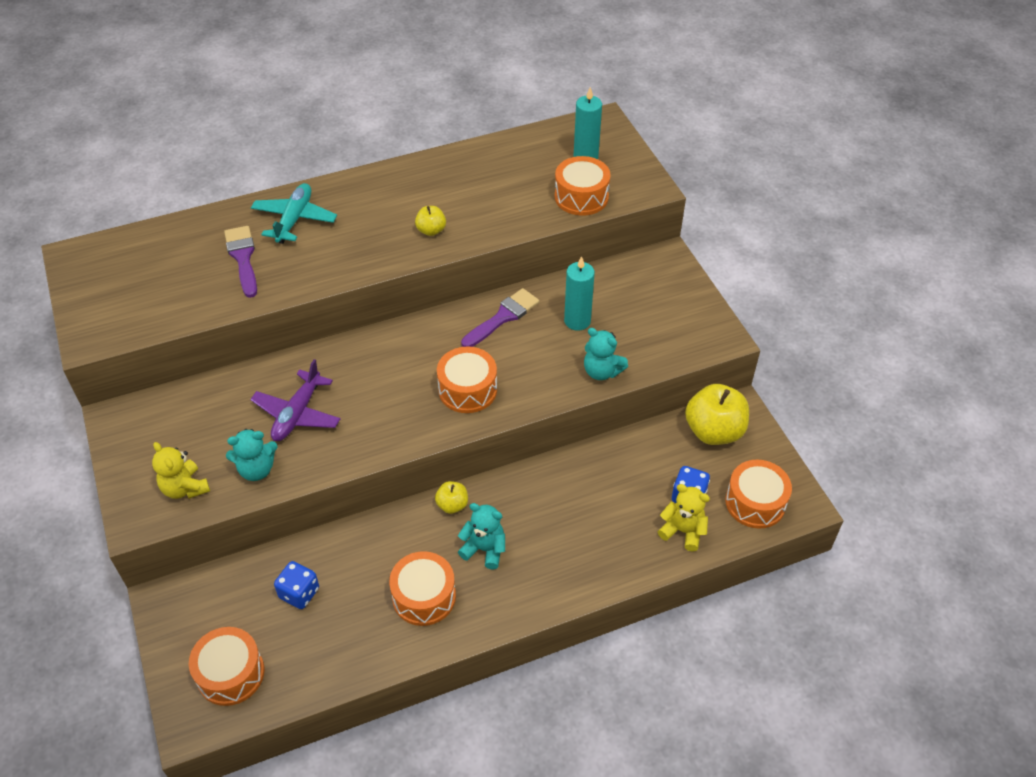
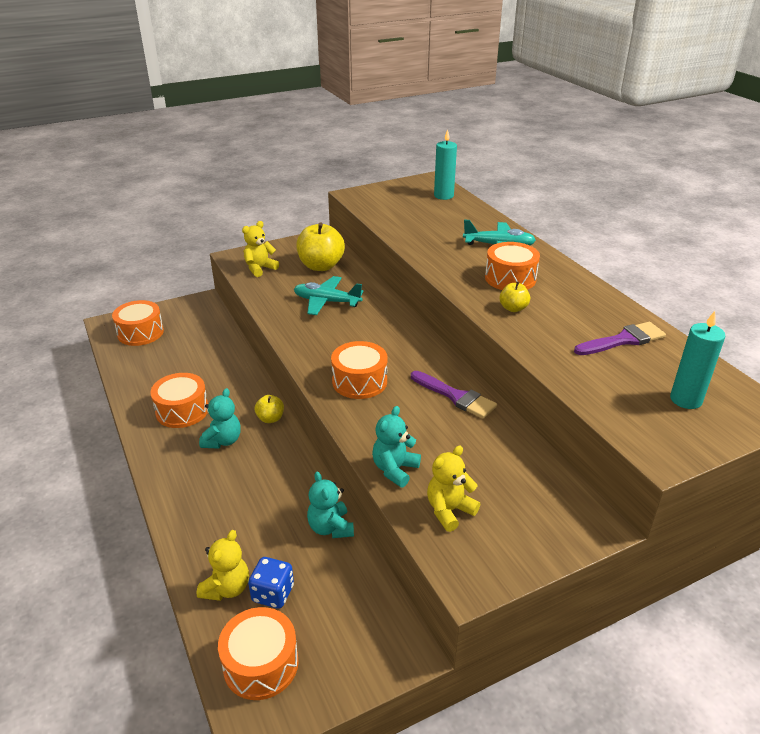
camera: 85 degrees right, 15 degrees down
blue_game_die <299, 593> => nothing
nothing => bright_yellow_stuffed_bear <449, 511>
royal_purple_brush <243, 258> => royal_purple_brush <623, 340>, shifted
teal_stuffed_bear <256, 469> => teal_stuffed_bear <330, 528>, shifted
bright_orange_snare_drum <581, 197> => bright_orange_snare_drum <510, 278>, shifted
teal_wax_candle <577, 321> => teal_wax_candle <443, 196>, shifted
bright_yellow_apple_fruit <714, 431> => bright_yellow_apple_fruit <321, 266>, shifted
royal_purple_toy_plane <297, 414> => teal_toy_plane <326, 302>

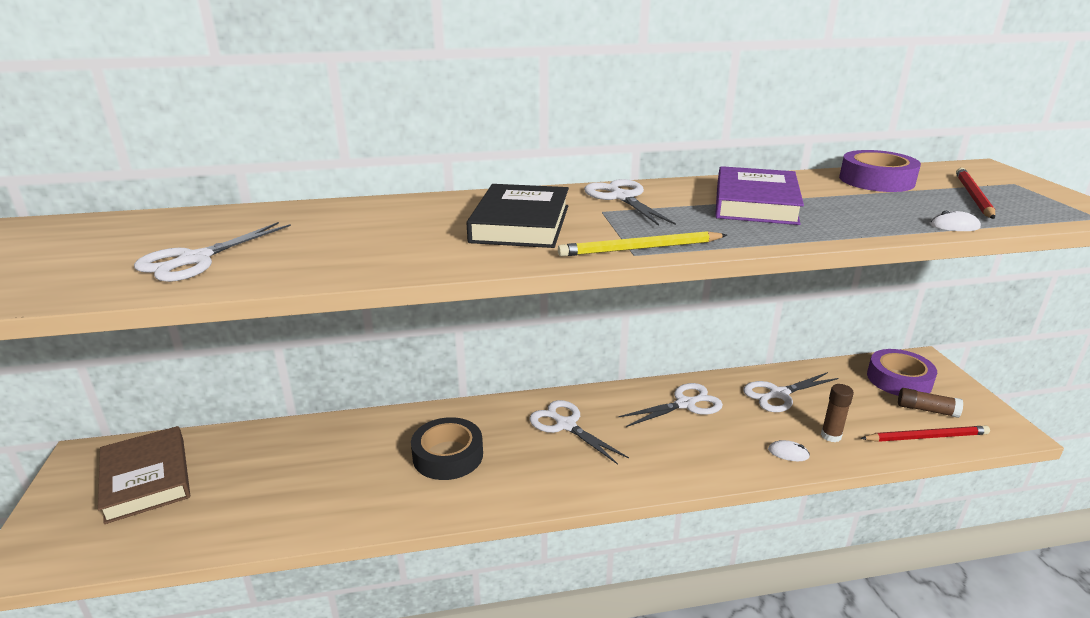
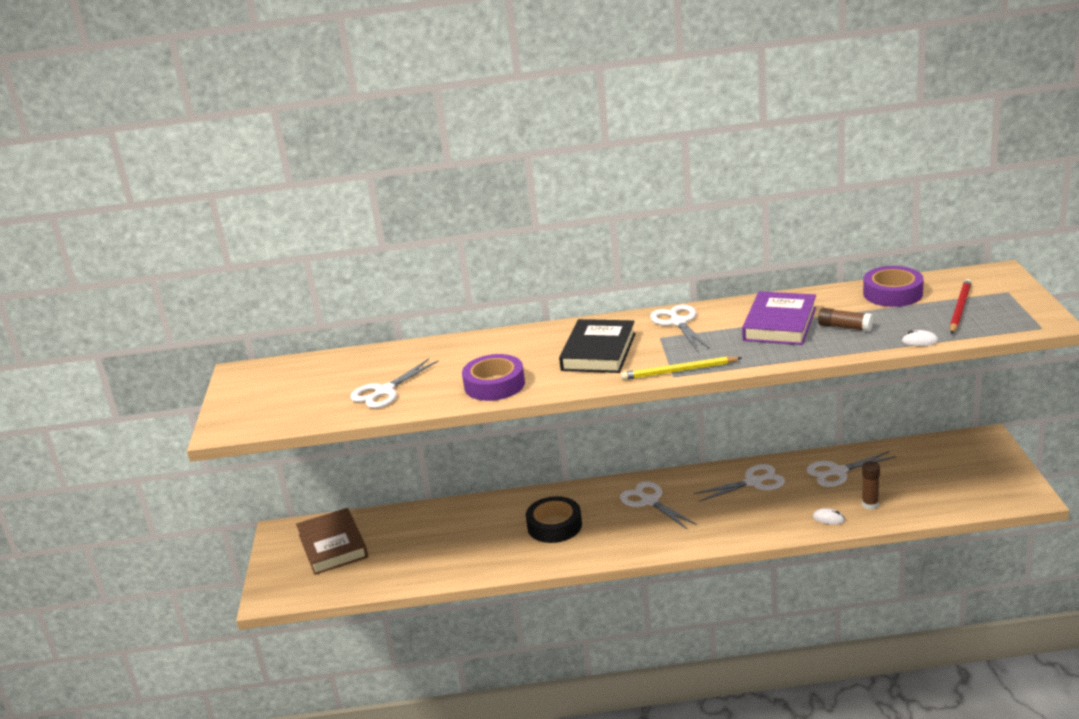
camera: 10 degrees right, 0 degrees up
scarlet_pencil <926, 437> => nothing
royal_purple_roll_of_tape <899, 380> => royal_purple_roll_of_tape <494, 385>, shifted
dark_brown_glue <927, 410> => dark_brown_glue <845, 327>, shifted

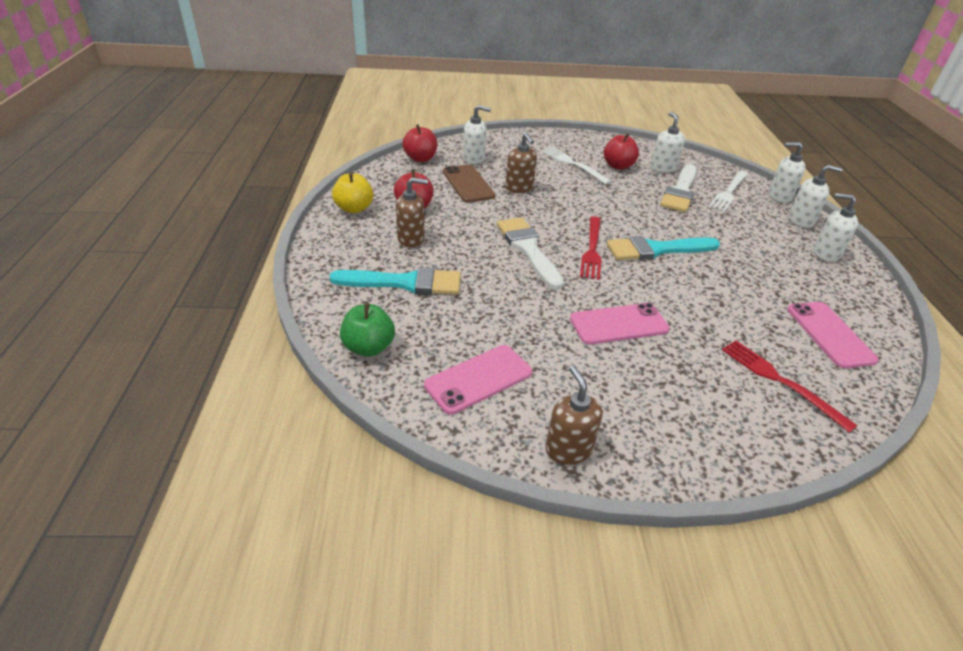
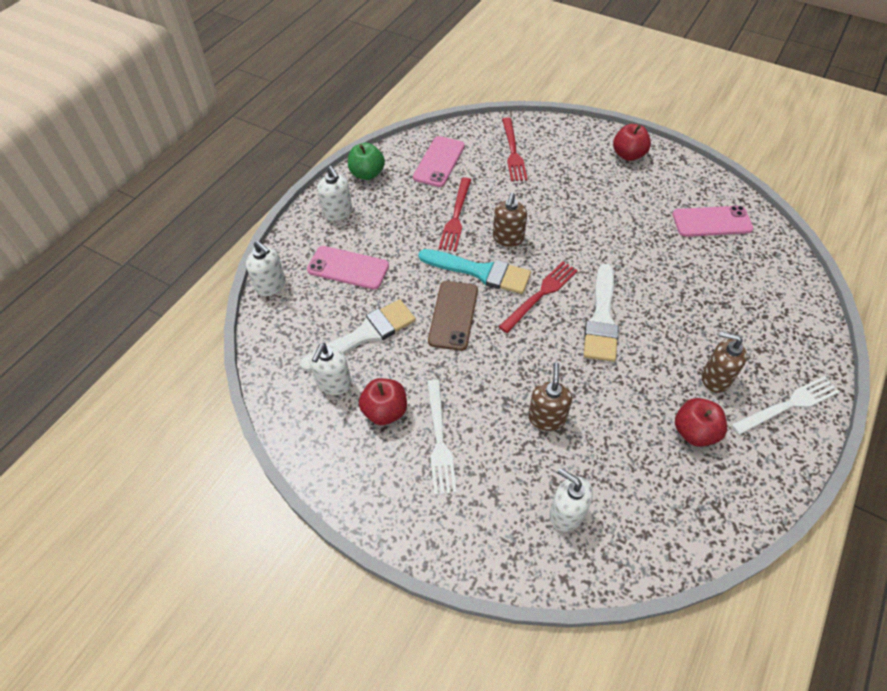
camera: 145 degrees left, 15 degrees up
teal_brush <405, 283> => nothing
bright_yellow_apple_fruit <354, 208> => nothing
snow-white_pump_bottle <801, 220> => nothing
nothing => scarlet_dinner_fork <456, 217>
leaf-green_apple_fruit <368, 347> => leaf-green_apple_fruit <367, 174>, shifted
scarlet_apple_fruit <420, 159> => scarlet_apple_fruit <628, 155>, shifted
dark_brown_phone <468, 184> => dark_brown_phone <453, 315>, shifted
dark_brown_pump_bottle <568, 449> => dark_brown_pump_bottle <508, 238>, shifted
pink_phone <619, 324> => pink_phone <348, 268>, shifted
snow-white_dinner_fork <729, 192> => snow-white_dinner_fork <788, 405>, shifted

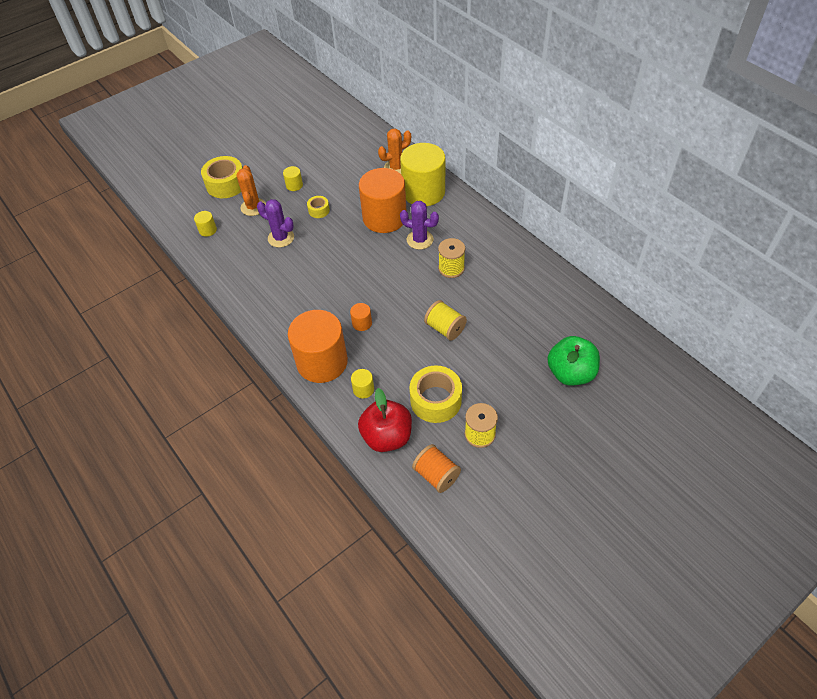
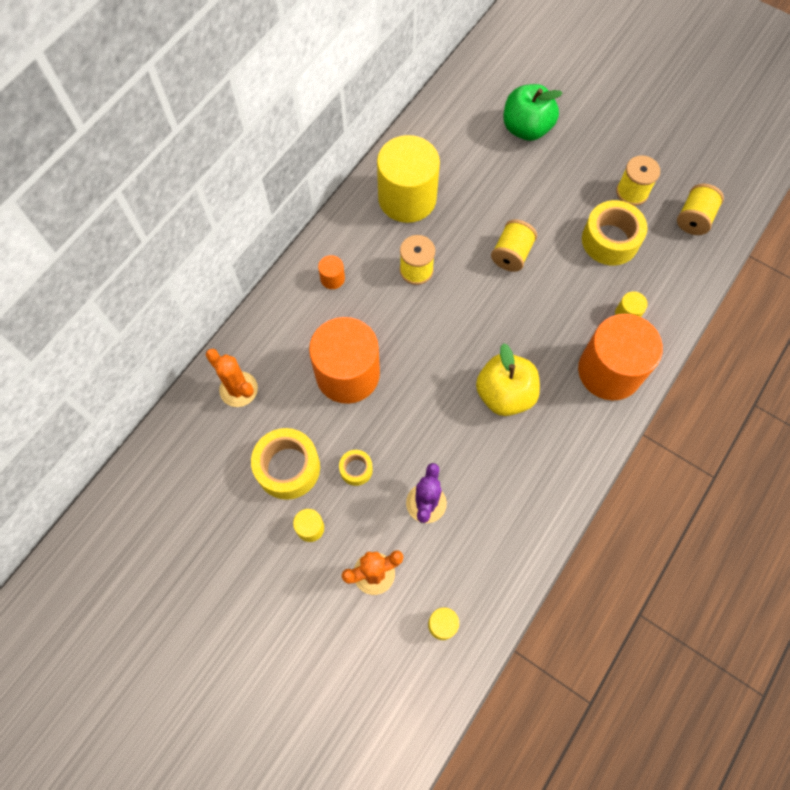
camera: 110 degrees left, 15 degrees up
scarlet_apple_fruit <387, 437> => nothing
royal_purple_cactus <420, 240> => nothing
nothing => bright_yellow_apple_fruit <504, 394>
bright_yellow_roll_of_tape <226, 184> => bright_yellow_roll_of_tape <288, 468>, shifted
bright_orange_cylinder <362, 323> => bright_orange_cylinder <332, 278>, shifted
bright_yellow_cylinder <423, 192> => bright_yellow_cylinder <407, 198>, shifted
bright_orange_reel_of_thread <436, 475> => bright_yellow_reel_of_thread <694, 219>

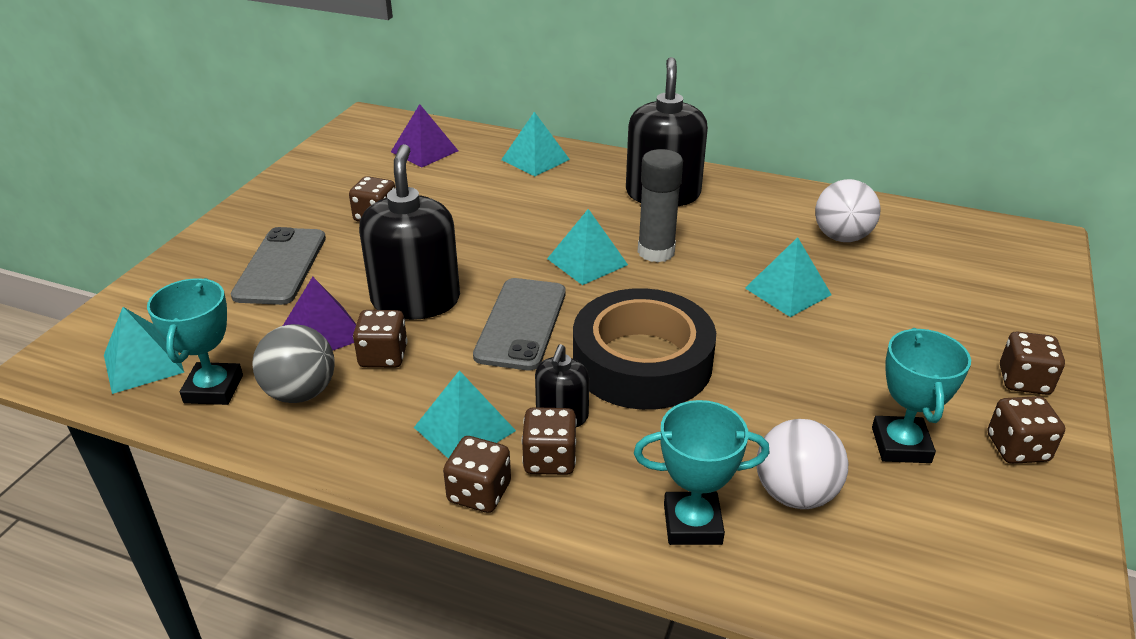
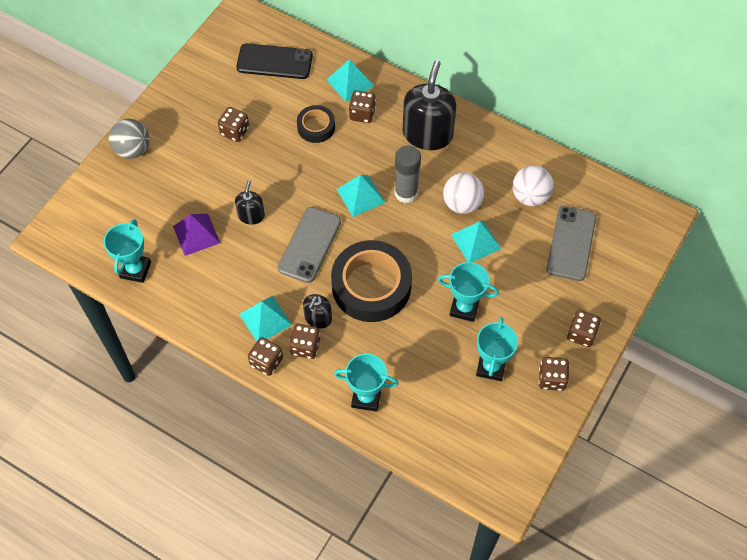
camera: 10 degrees right, 25 degrees up
teal_pyramid_shape <143, 363> => nothing
nothing => ebony_roll_of_tape <316, 127>
nothing => teal_trophy <464, 308>
gray_phone <281, 266> => gray_phone <571, 243>, shifted
gray_sphere <300, 393> => gray_sphere <133, 150>, shifted
dark_brown_game_die <383, 356> => dark_brown_game_die <362, 114>, shifted
snow-white_sphere <795, 494> => snow-white_sphere <462, 204>, shifted
royal_purple_pyramid_shape <424, 151> => ebony_phone <274, 62>
ebony_pump_bottle <416, 300> => ebony_pump_bottle <251, 215>, x0.51

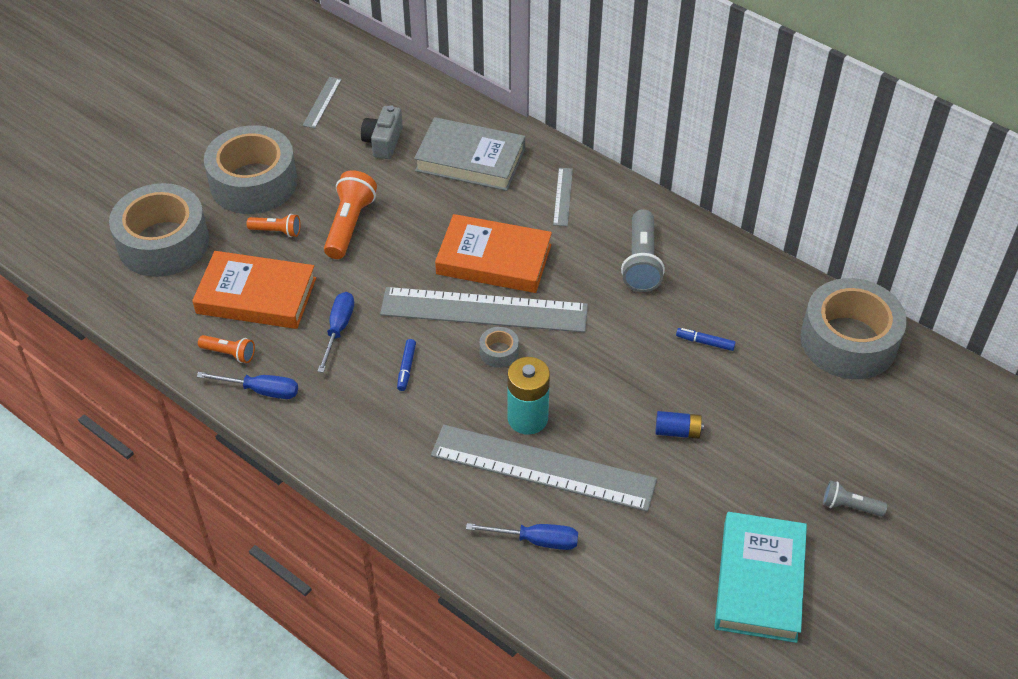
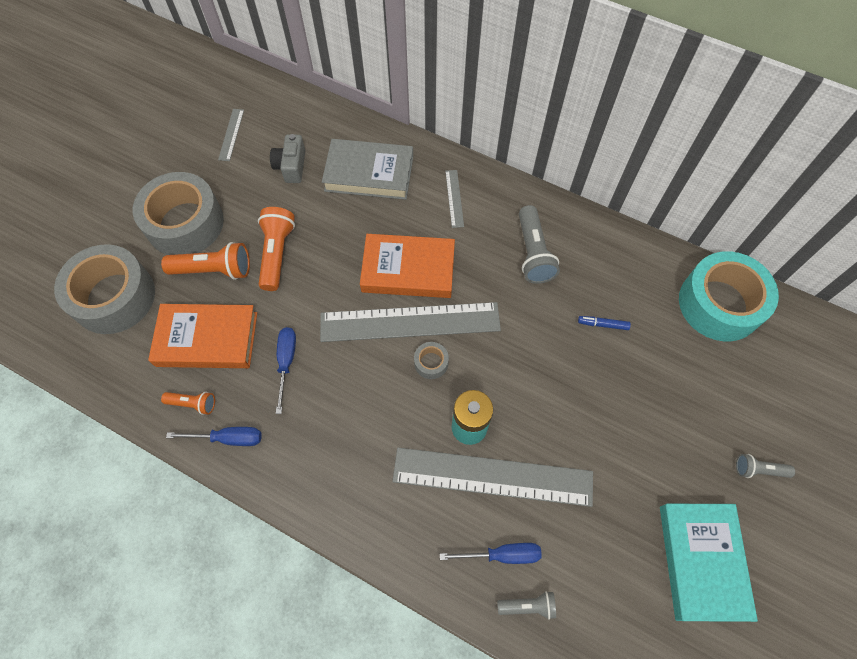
camera: 10 degrees left, 15 degrees up
blue_marker <406, 368> => nothing
blue_battery <677, 431> => nothing
nothing => gray_flashlight <528, 606>
gray_roll_of_tape <848, 341> => teal_roll_of_tape <719, 304>
bright_orange_flashlight <276, 231> => bright_orange_flashlight <214, 270>, x1.77

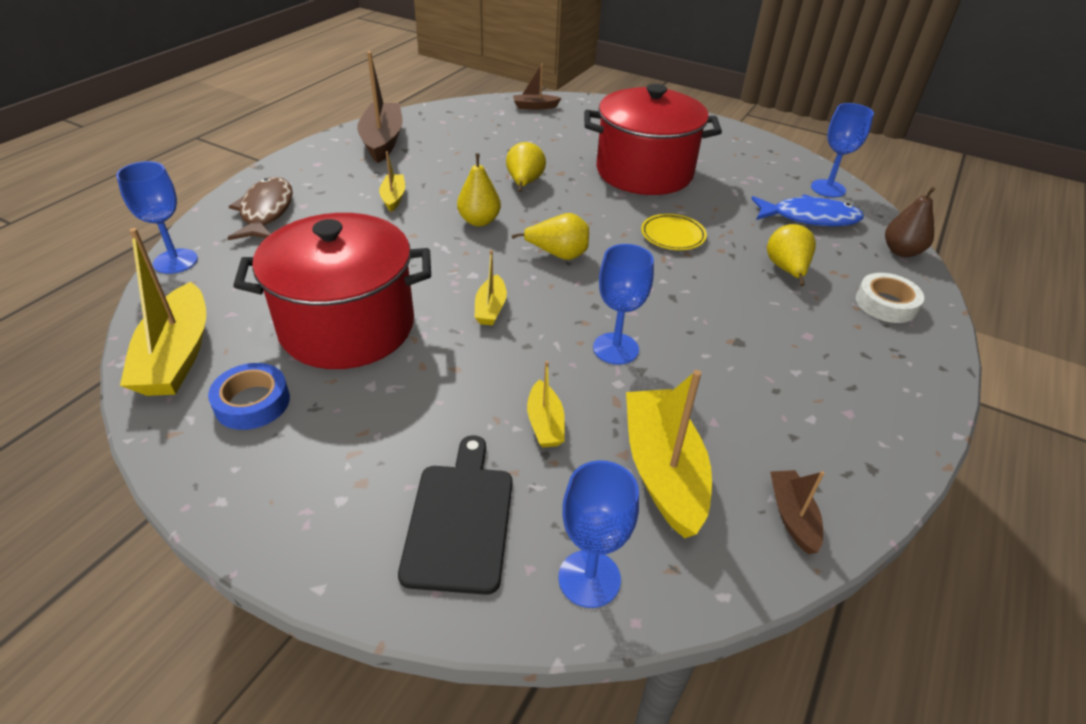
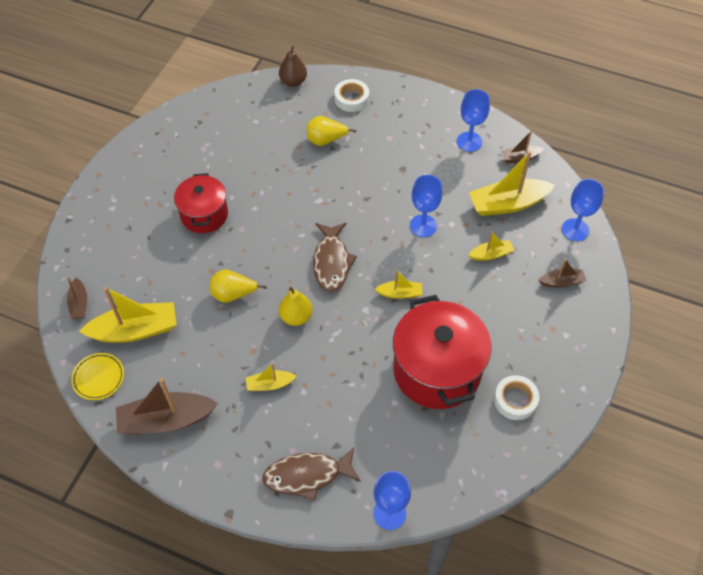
camera: 95 degrees left, 15 degrees up
blue_fish <809, 218> => nothing
bright_yellow_boat <177, 355> => bright_yellow_boat <135, 330>, shifted
bright_yellow_flat_dish <672, 236> => bright_yellow_flat_dish <98, 378>, shifted
blue_wine_glass <828, 188> => blue_wine_glass <469, 141>, shifted
ebony_cutting_board <460, 520> => dark_brown_boat <561, 282>
bright_yellow_pear <558, 254> => dark_brown_fish <331, 262>
blue_roll_of_tape <252, 402> => snow-white_roll_of_tape <515, 400>
scarlet_pot <644, 172> => scarlet_pot <204, 215>, x0.60

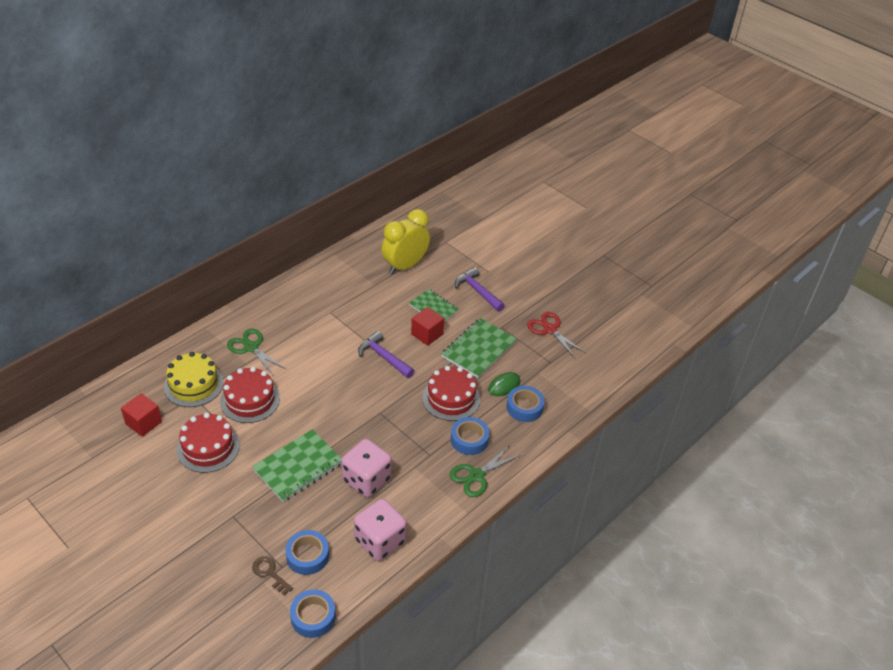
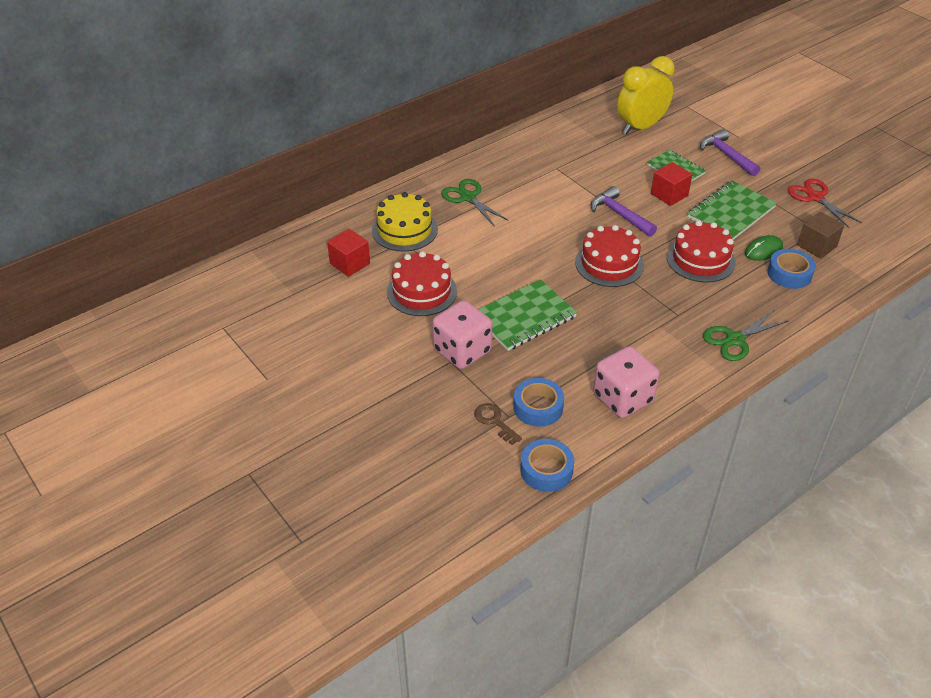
camera: 10 degrees right, 0 degrees up
blue_roll_of_tape <469, 439> => nothing
nothing => dark_brown_block <816, 246>
scarlet_layer_cake <250, 400> => scarlet_layer_cake <609, 264>, shifted
pink_game_die <366, 479> => pink_game_die <462, 351>, shifted

